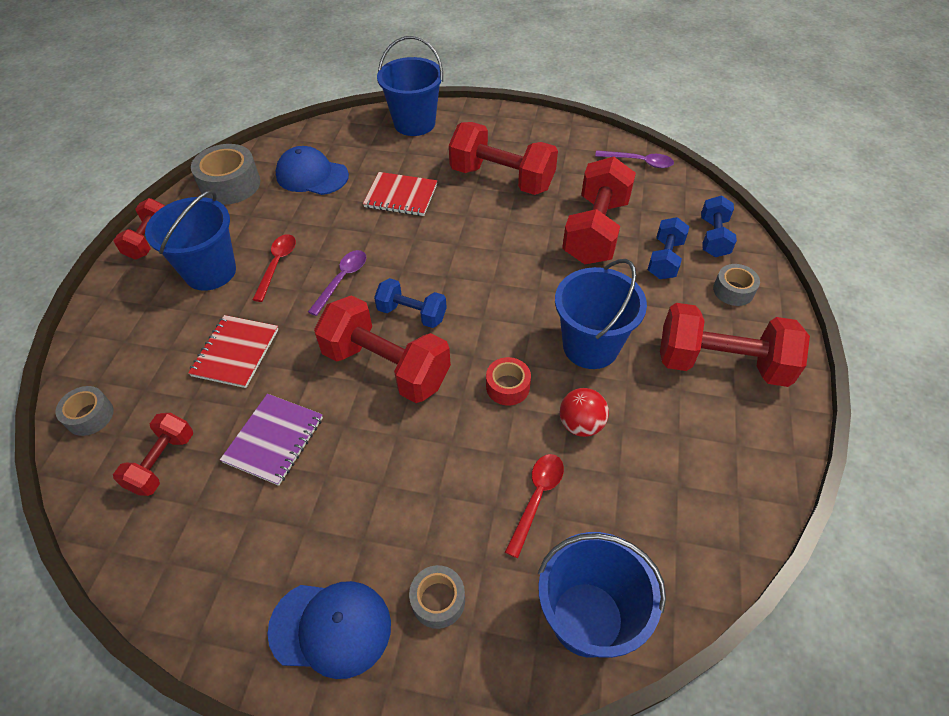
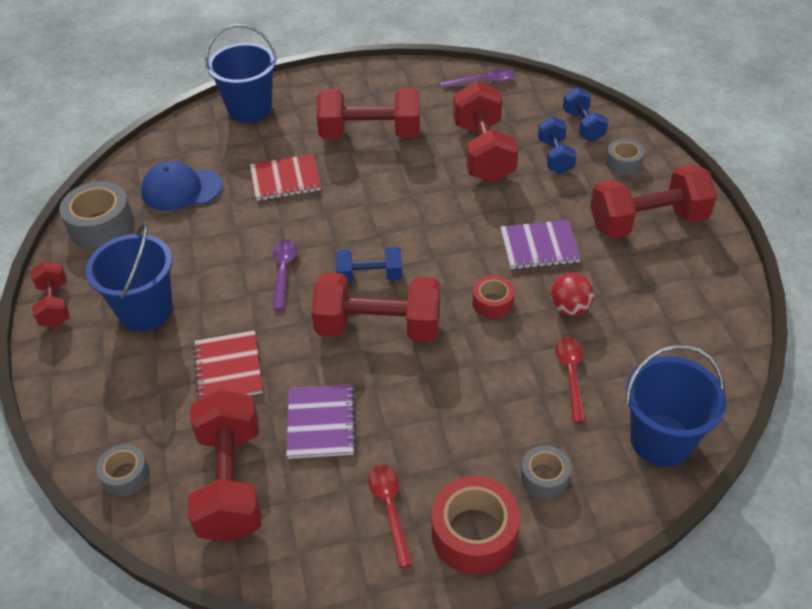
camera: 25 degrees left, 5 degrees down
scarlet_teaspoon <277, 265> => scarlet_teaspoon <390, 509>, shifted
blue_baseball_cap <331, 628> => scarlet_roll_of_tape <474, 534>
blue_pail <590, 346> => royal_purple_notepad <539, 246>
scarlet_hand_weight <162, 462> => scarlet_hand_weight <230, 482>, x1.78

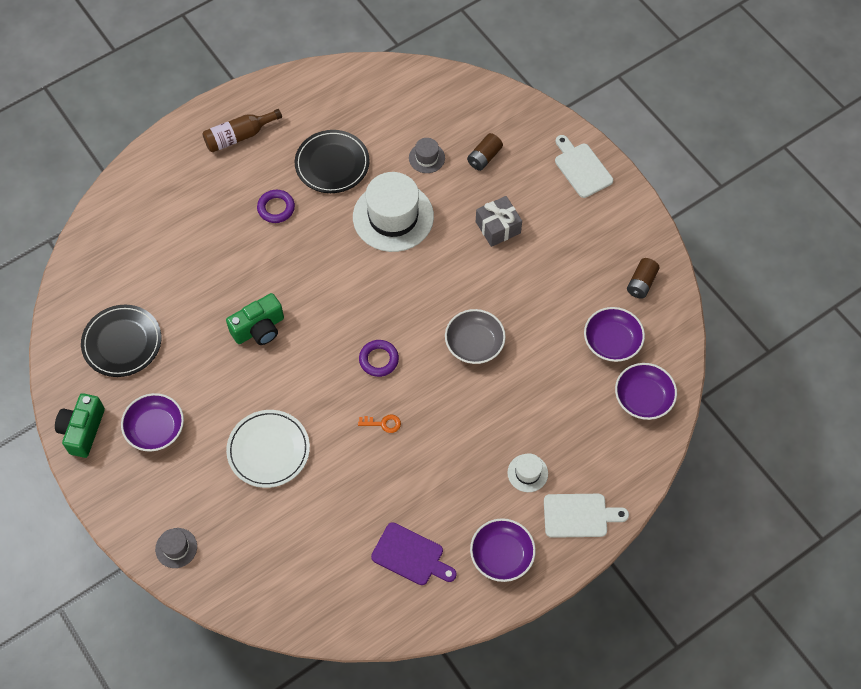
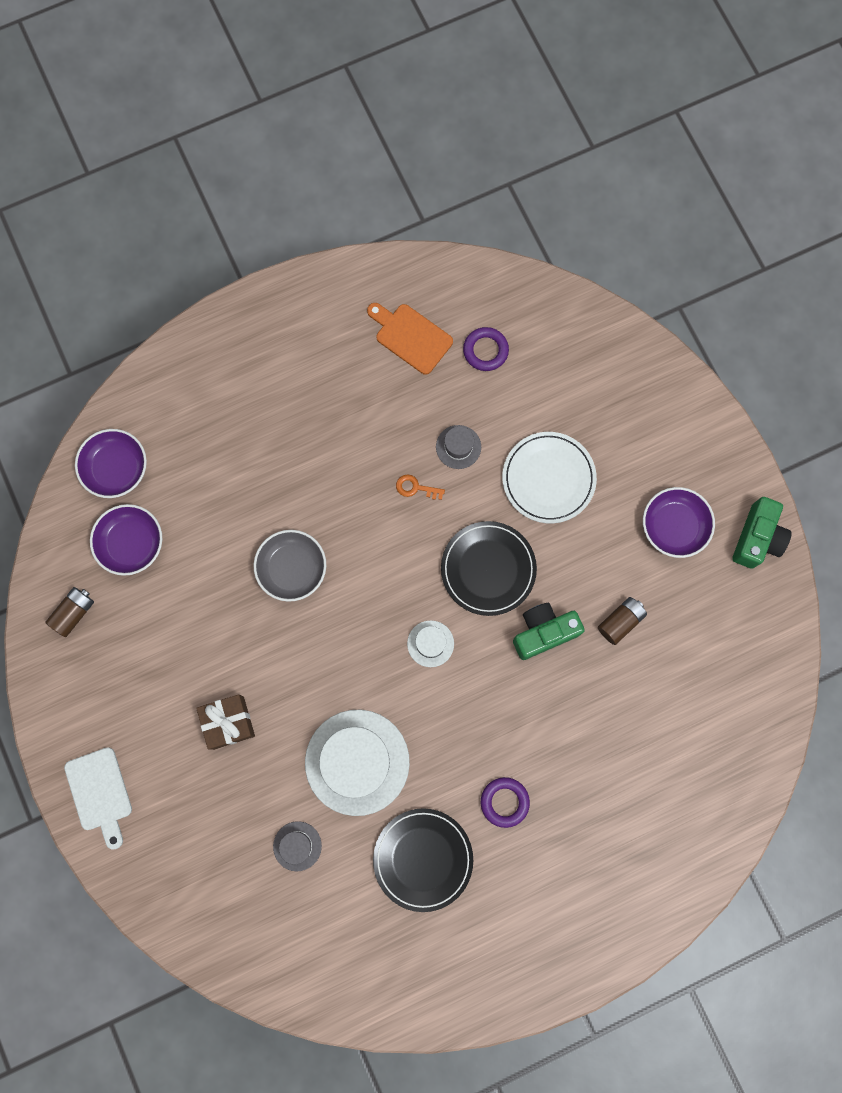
camera: 170 degrees left, 15 degrees up
dark_brown_bottle <239, 136> => nothing
royal_purple_deep_dish <502, 555> => nothing
snow-white_cutting_board <579, 515> => nothing
ebony_flat_dish <122, 342> => ebony_flat_dish <488, 569>, shifted
gray_hat <176, 548> => gray_hat <458, 447>, shifted
royal_purple_torus <378, 360> => royal_purple_torus <485, 350>, shifted
dark_brown_battery <484, 157> => dark_brown_battery <620, 622>, shifted
snow-white_hat <527, 473> => snow-white_hat <430, 643>, shifted
royal_purple_cutting_board <411, 555> => bright_orange_cutting_board <411, 337>
gray_present <498, 227> => dark_brown_present <228, 722>

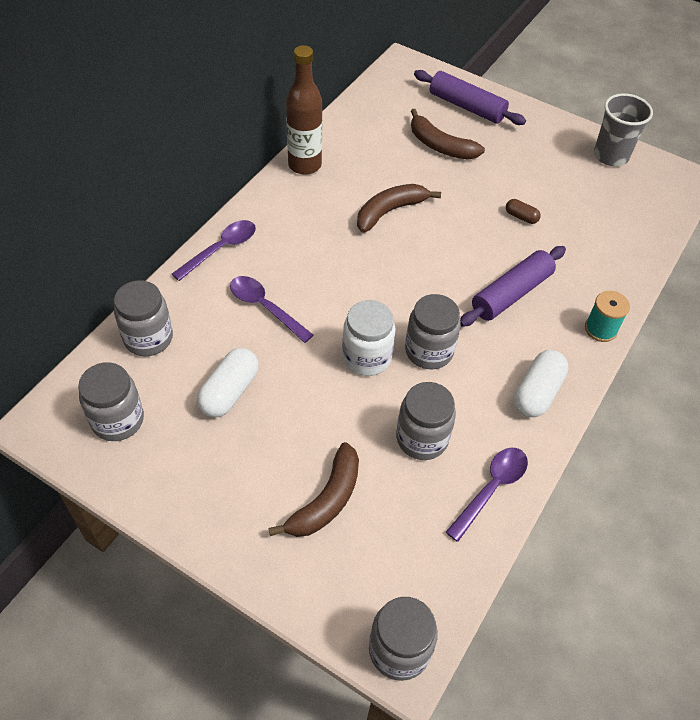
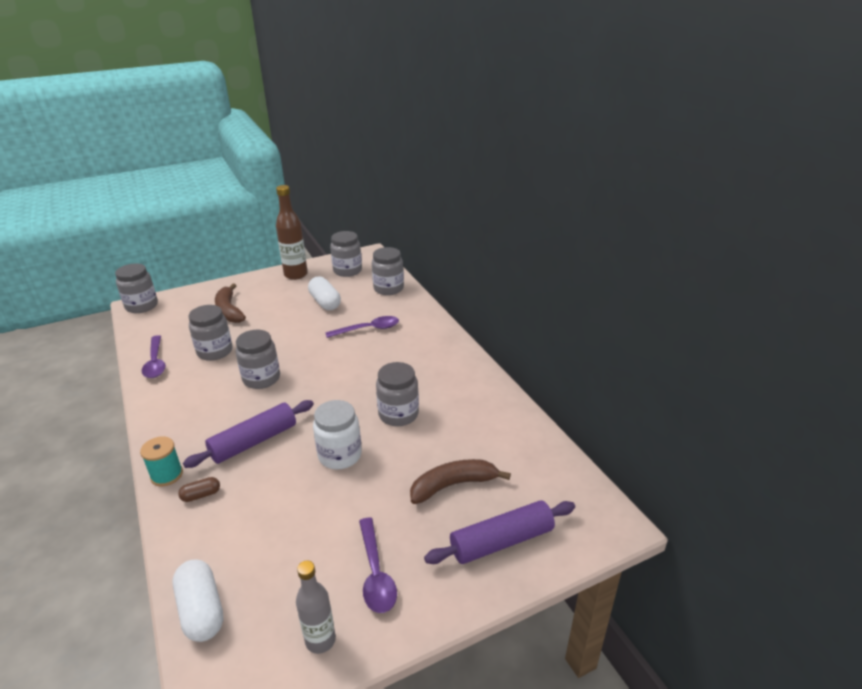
camera: 125 degrees right, 20 degrees down
royal_purple_teaspoon <221, 249> => royal_purple_teaspoon <375, 573>, shifted
dark_brown_bottle <304, 165> => dark_brown_bottle <296, 275>, shifted
snow-white_jar <366, 357> => snow-white_jar <340, 455>, shifted
dark_brown_pill_shape <521, 217> => dark_brown_pill_shape <201, 495>, shifted
snow-white_pill_shape <537, 392> => snow-white_pill_shape <201, 610>, shifted
dark_brown_toy_banana <390, 211> => gray_jar <398, 414>
gray_cup <610, 156> => gray_bottle <320, 640>
royal_purple_pastry_roller <511, 294> => royal_purple_pastry_roller <254, 441>, 60 degrees clockwise

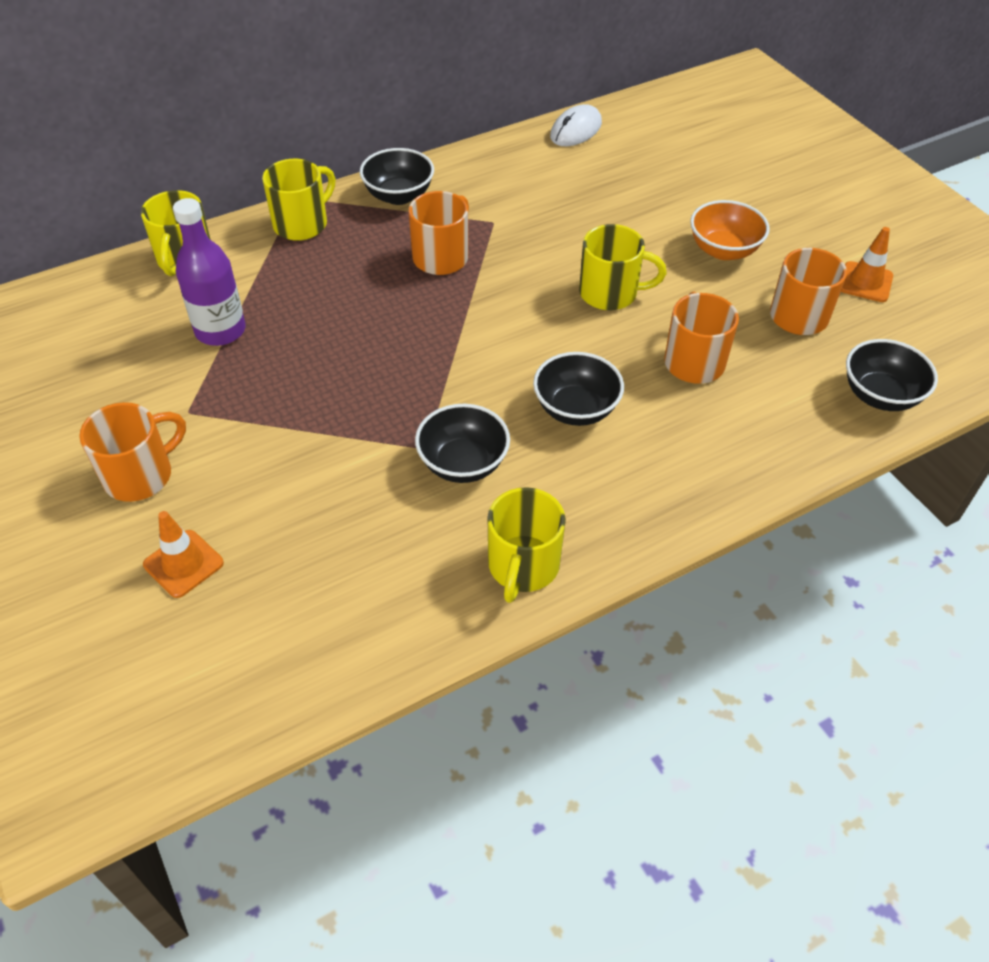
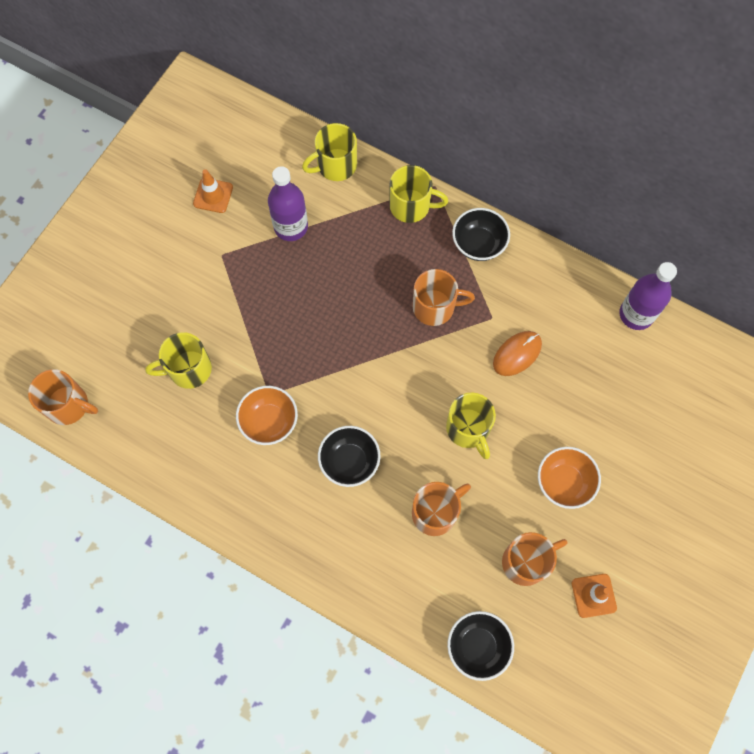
camera: 60 degrees right, 20 degrees up
nothing => bright_orange_mouse <517, 354>
bright_orange_mug <140, 475> => bright_orange_mug <69, 405>, shifted
bright_orange_road_cone <183, 564> => bright_orange_road_cone <213, 195>, shifted
bright_yellow_mug <523, 566> => bright_yellow_mug <188, 369>, shifted
snow-white_mouse <576, 130> => royal_purple_bottle <636, 314>
ebony_deep_dish <463, 463> => bright_orange_deep_dish <269, 421>

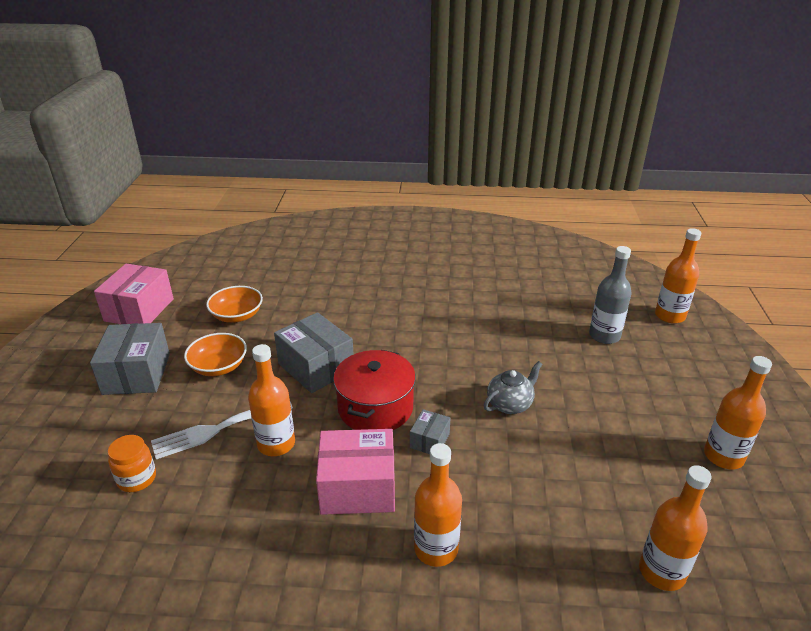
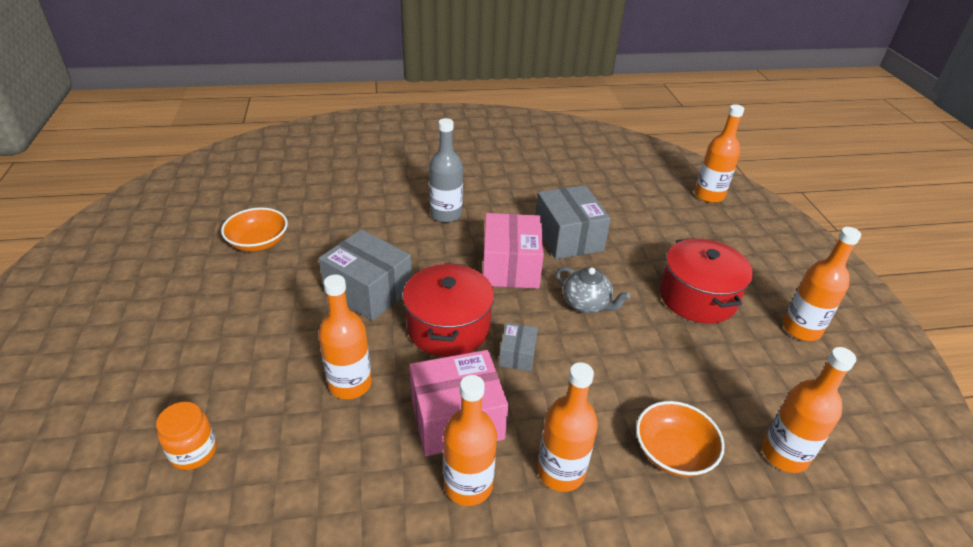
camera: 15 degrees left, 5 degrees up
snow-white_dinner_fork <218, 428> => nothing
nothing => bright_orange_bottle <468, 485>
nothing => scarlet_pot <698, 297>
gray_parcel <136, 373> => gray_parcel <568, 237>, shifted
pink_parcel <139, 310> => pink_parcel <510, 266>, shifted
bright_orange_deep_dish <219, 366> => bright_orange_deep_dish <673, 452>, shifted
gray_bottle <604, 335> => gray_bottle <446, 214>, shifted
gray_teapot <510, 404> => gray_teapot <586, 304>, 90 degrees clockwise

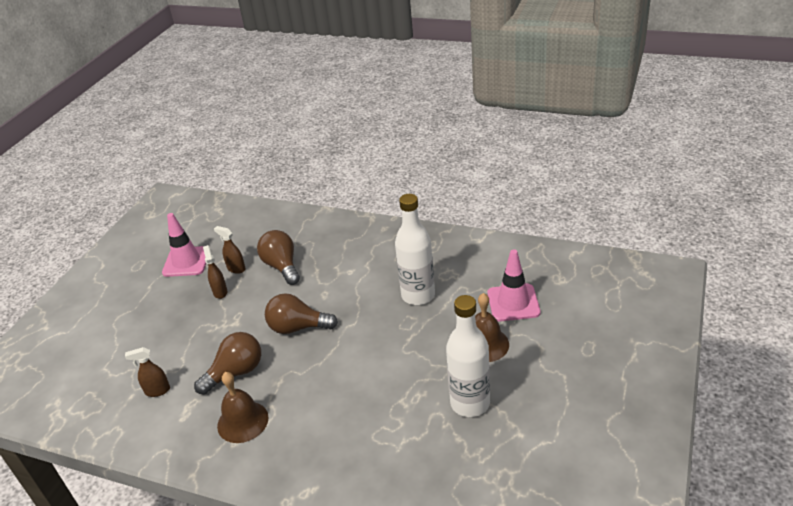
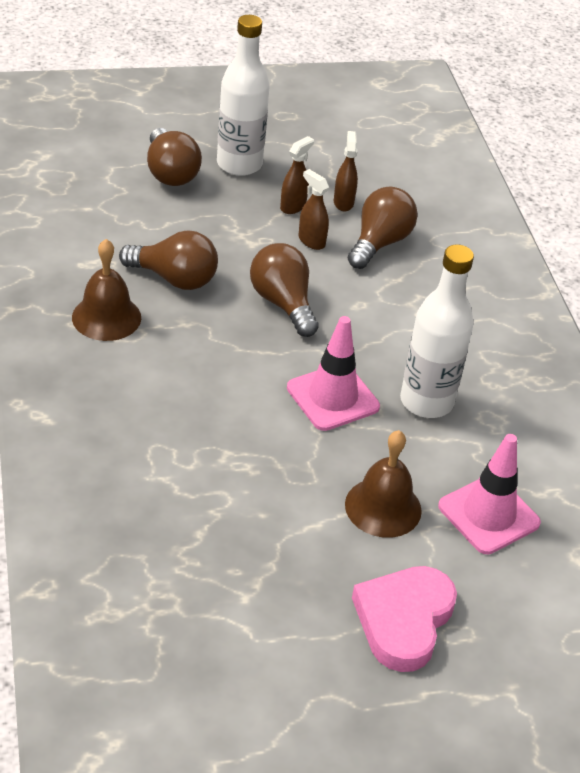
camera: 50 degrees right, 5 degrees up
nothing => dark_brown_light_bulb <170, 173>
nothing => pink_heart_shape <403, 620>
dark_brown_sprayer <157, 391> => dark_brown_sprayer <311, 241>, shifted
pink_road_cone <186, 262> => pink_road_cone <333, 397>, shifted
snow-white_bottle <470, 403> => snow-white_bottle <239, 164>, shifted

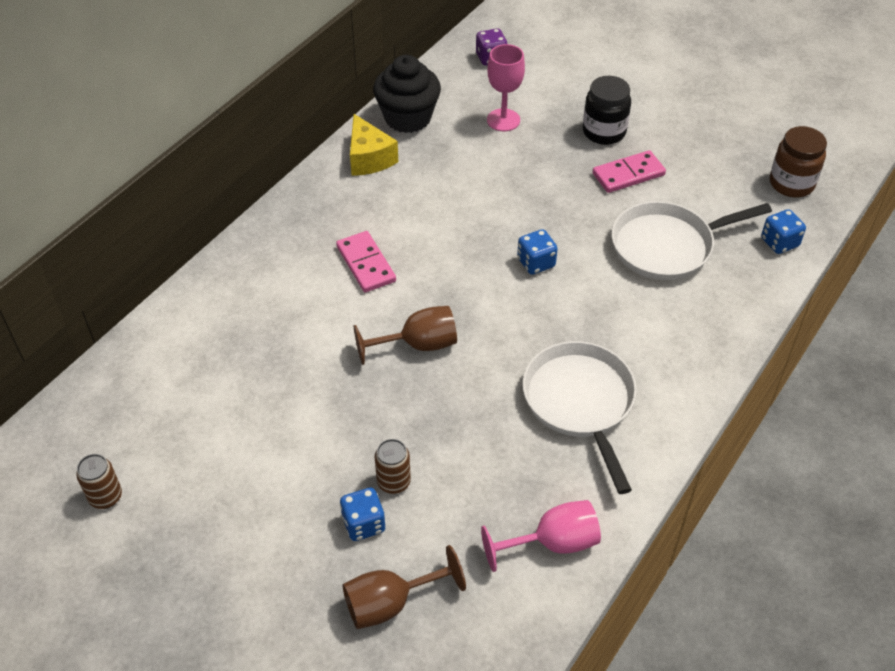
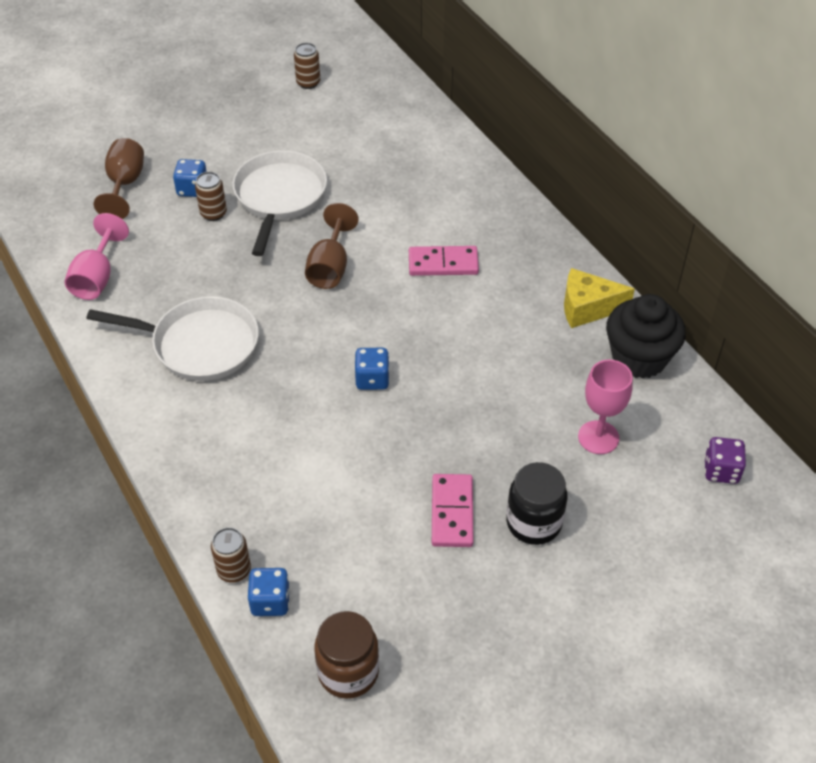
camera: 115 degrees right, 0 degrees up
nothing => dark_brown_soda_can <234, 570>
snow-white_frying_pan <667, 246> => snow-white_frying_pan <279, 197>, shifted

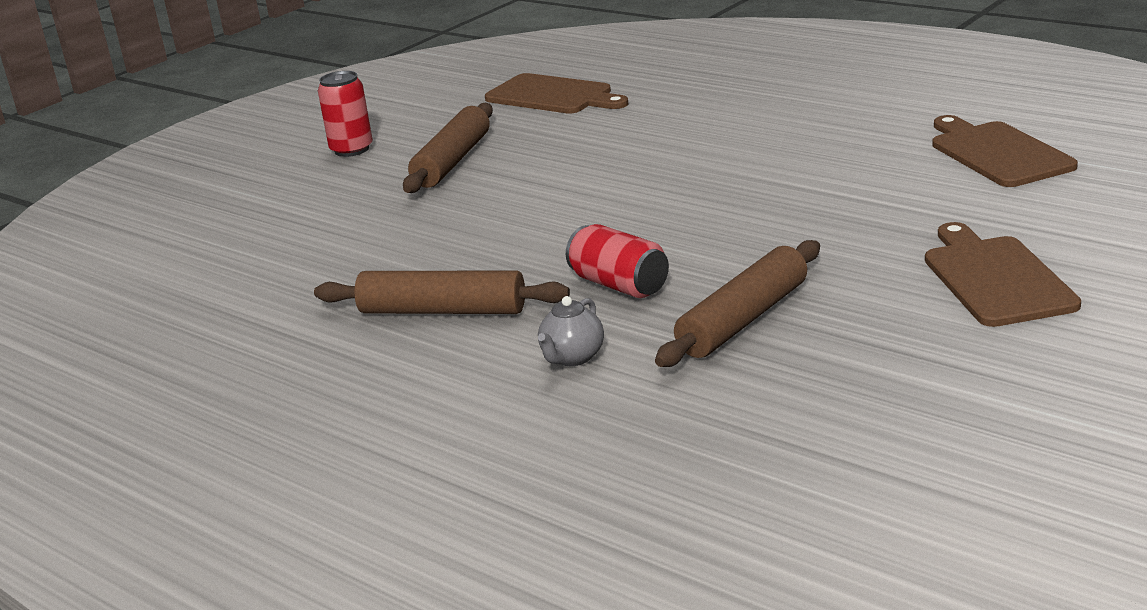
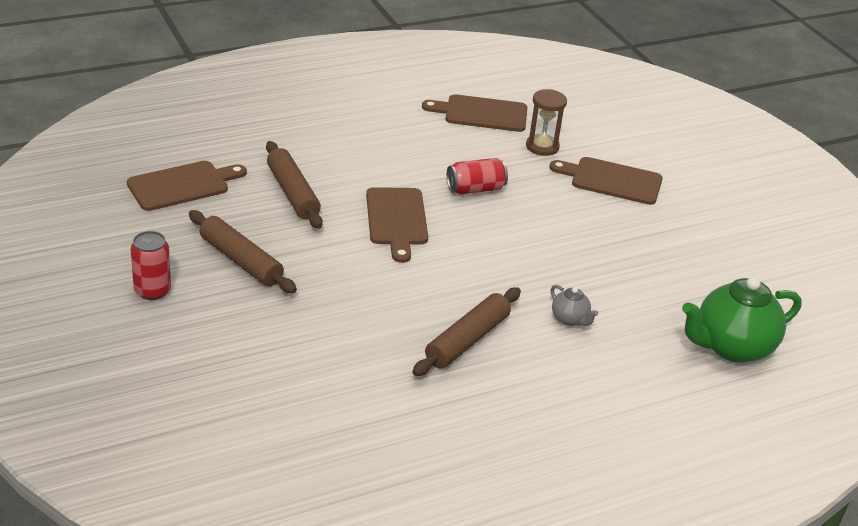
camera: 70 degrees left, 10 degrees up
nothing => dark_brown_cutting_board <396, 220>
nothing => dark_brown_hourglass <542, 147>
nothing => leaf-green_teapot <732, 347>
scarlet_soda_can <619, 285> => scarlet_soda_can <475, 189>, shifted
dark_brown_pastry_roller <743, 319> => dark_brown_pastry_roller <292, 193>, shifted

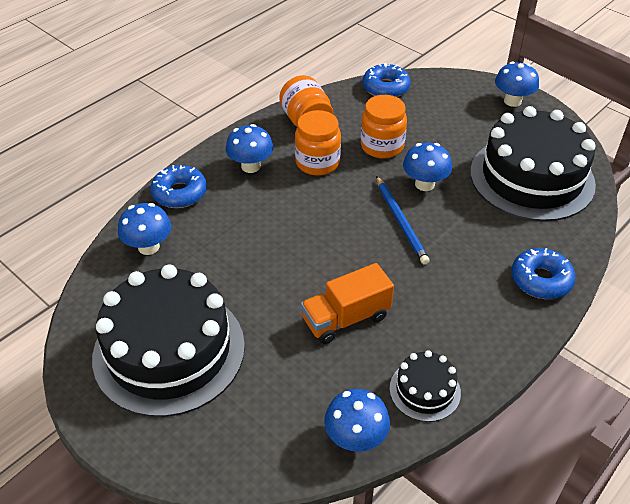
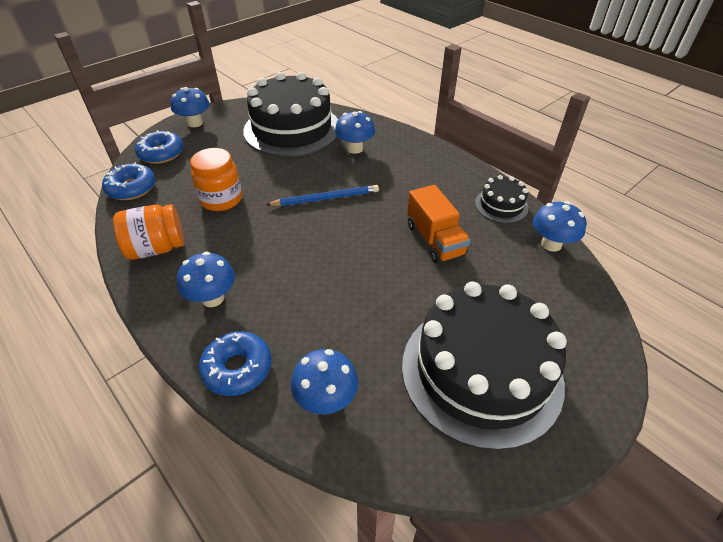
camera: 85 degrees left, 0 degrees up
bright_orange_jar <317, 163> => nothing
blue_toadstool <424, 184> => blue_toadstool <355, 149>, shifted
blue_donut <541, 280> => blue_donut <161, 153>, shifted

